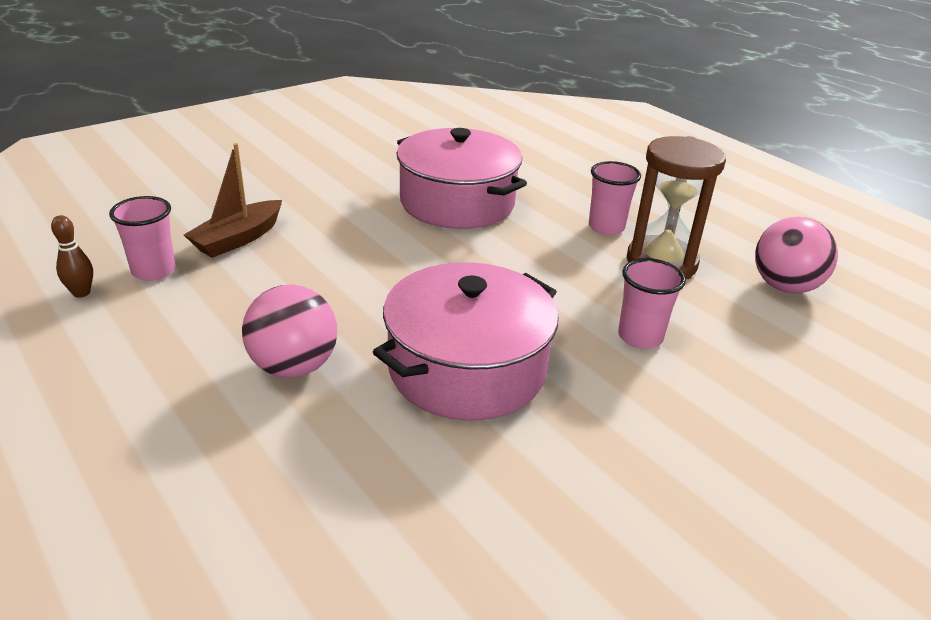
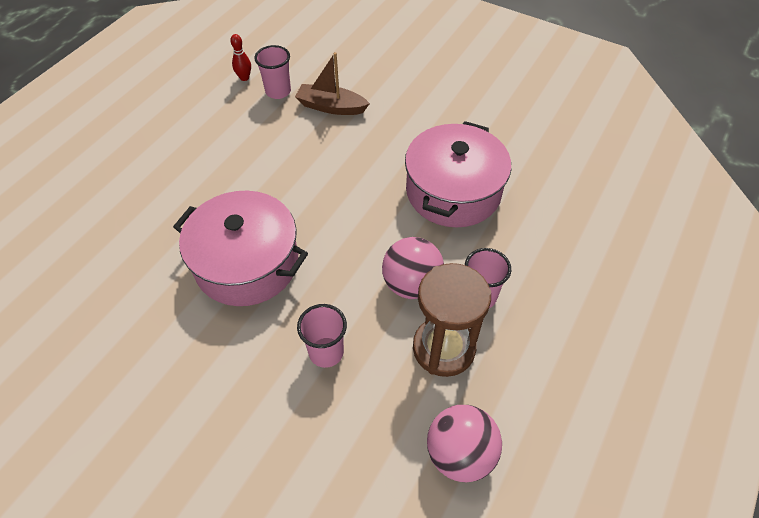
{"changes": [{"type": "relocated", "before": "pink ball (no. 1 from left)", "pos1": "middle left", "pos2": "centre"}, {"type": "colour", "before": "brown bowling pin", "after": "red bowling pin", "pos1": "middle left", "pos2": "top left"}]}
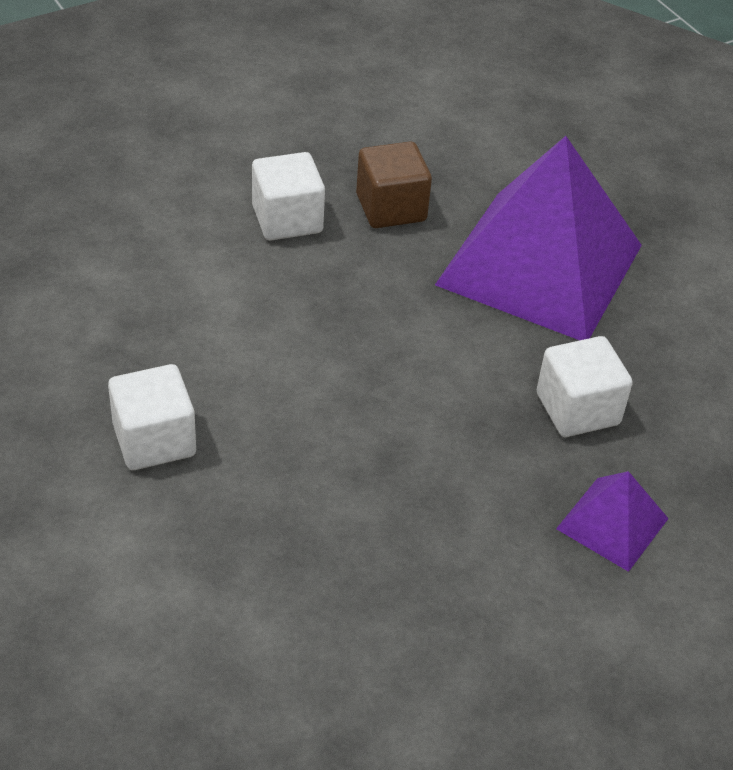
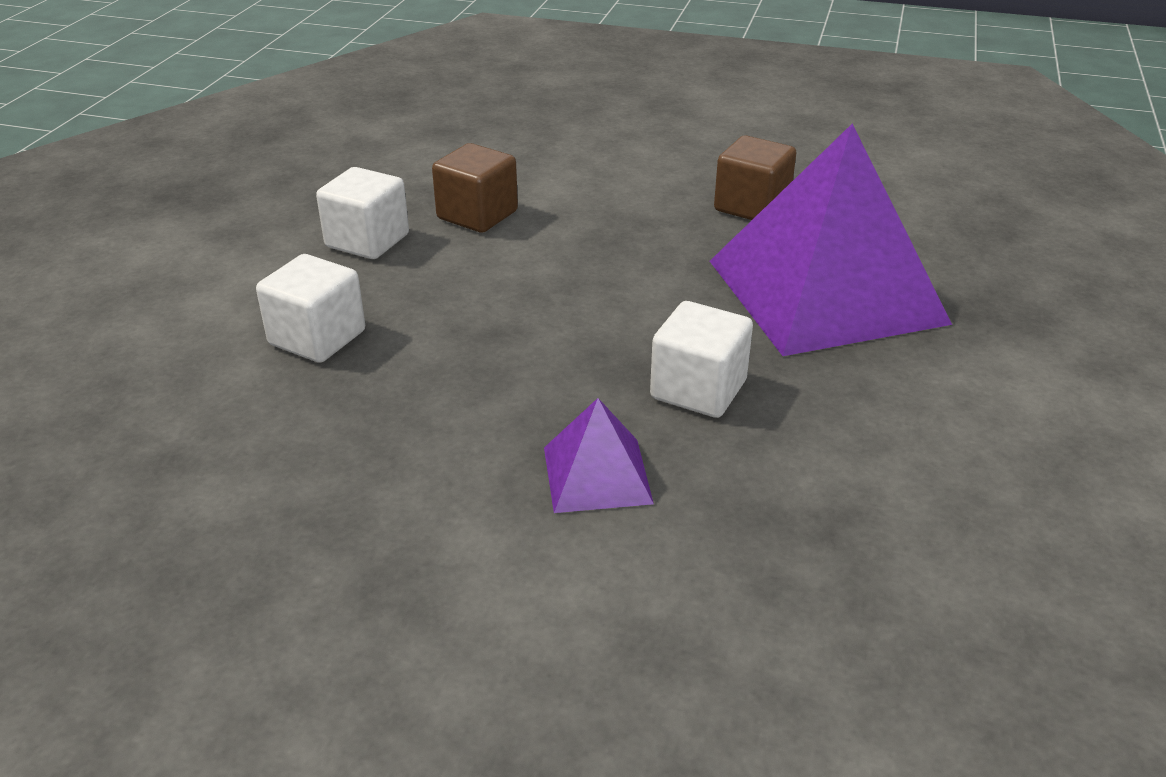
{"changes": [{"type": "appeared", "after": "brown cube (no. 1 from left)", "pos2": "top centre"}, {"type": "relocated", "before": "white cube (no. 2 from left in the first image)", "after": "white cube (no. 1 from left)", "pos1": "top centre", "pos2": "middle left"}]}
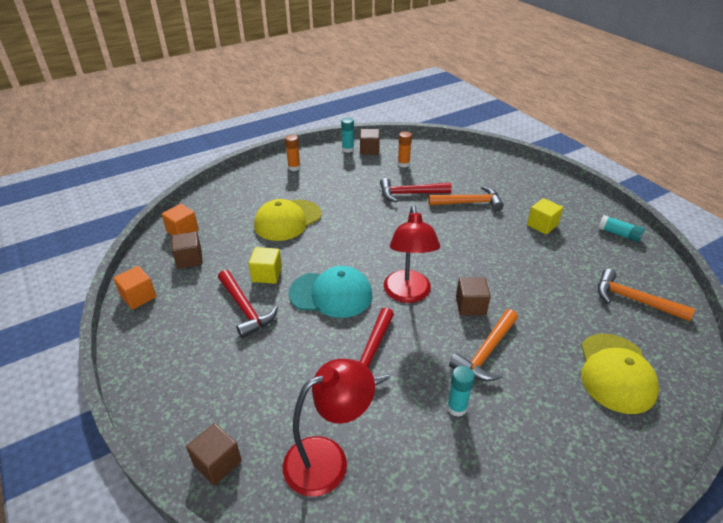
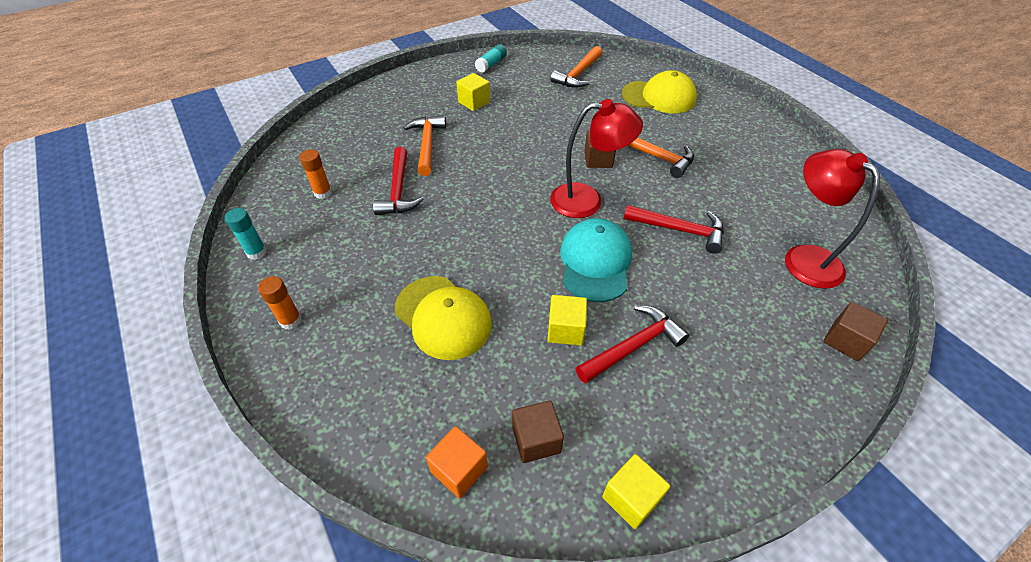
{"changes": [{"type": "missing", "before": "brown cube (no. 3 from left)", "pos1": "top centre"}, {"type": "missing", "before": "turquoise glue stick (no. 2 from left)", "pos1": "bottom centre"}, {"type": "colour", "before": "orange cube (no. 1 from left)", "after": "yellow cube (no. 3 from left)", "pos1": "middle left", "pos2": "bottom centre"}]}
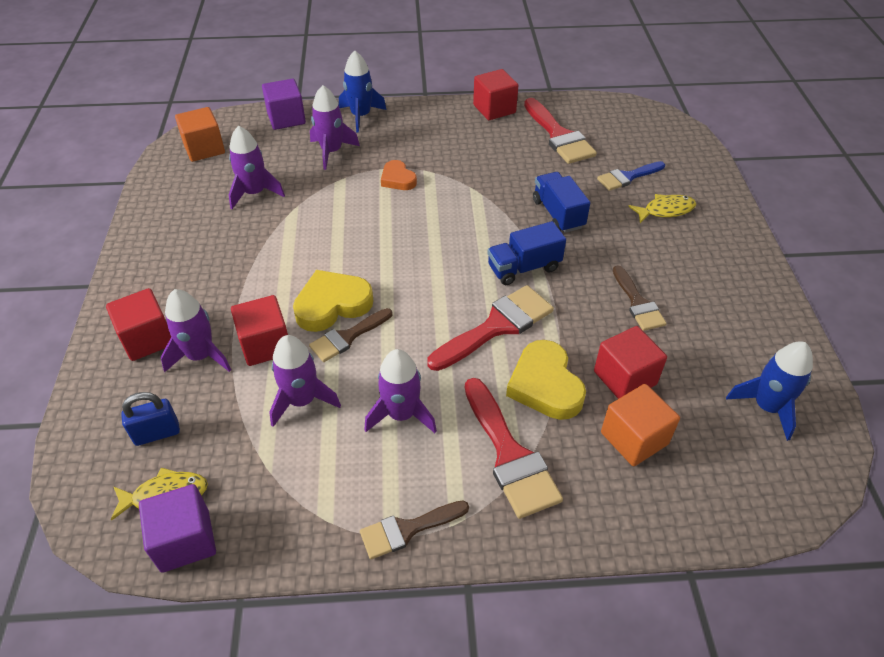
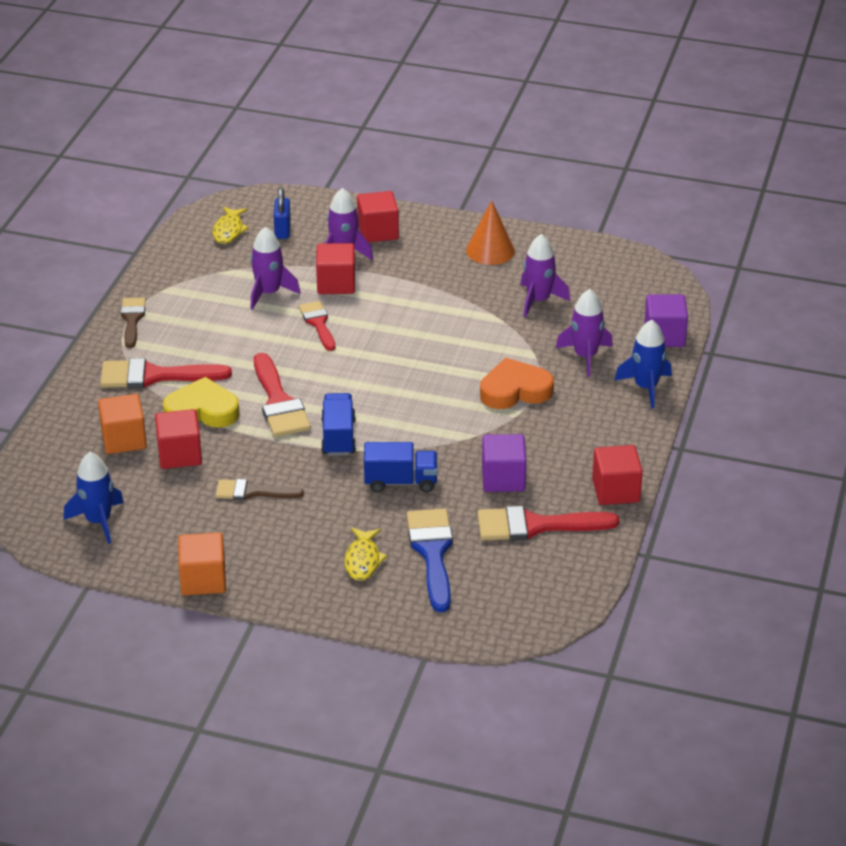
{"changes": [{"type": "missing", "before": "yellow heart (no. 1 from left)", "pos1": "centre"}, {"type": "missing", "before": "purple rocket (no. 5 from left)", "pos1": "centre"}, {"type": "appeared", "after": "orange cone", "pos2": "top centre"}, {"type": "relocated", "before": "purple cube (no. 1 from left)", "pos1": "bottom left", "pos2": "centre"}, {"type": "relocated", "before": "orange cube (no. 1 from left in the first image)", "after": "orange cube (no. 2 from left)", "pos1": "top left", "pos2": "middle left"}, {"type": "colour", "before": "brown brush (no. 1 from left)", "after": "red brush (no. 3 from left)", "pos1": "centre", "pos2": "centre"}, {"type": "size", "before": "orange heart", "pos1": "top centre", "pos2": "centre", "scale": 1.65}, {"type": "size", "before": "blue brush", "pos1": "top right", "pos2": "centre", "scale": 1.59}]}
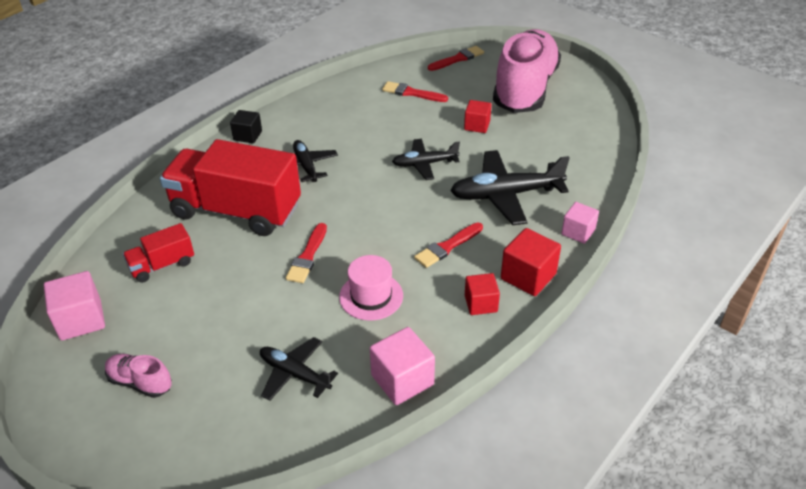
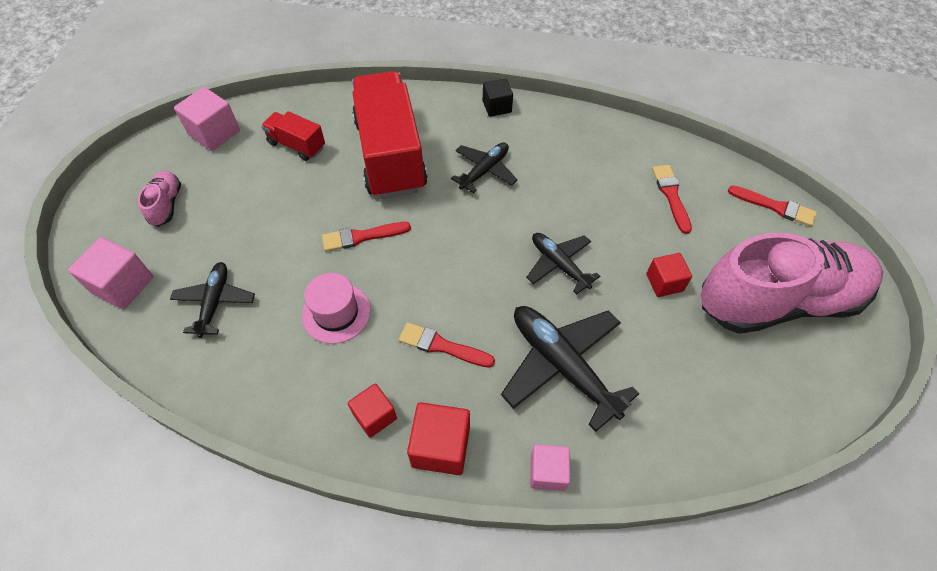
{"changes": [{"type": "relocated", "before": "pink cube (no. 2 from left in the first image)", "after": "pink cube (no. 1 from left)", "pos1": "bottom centre", "pos2": "middle left"}]}
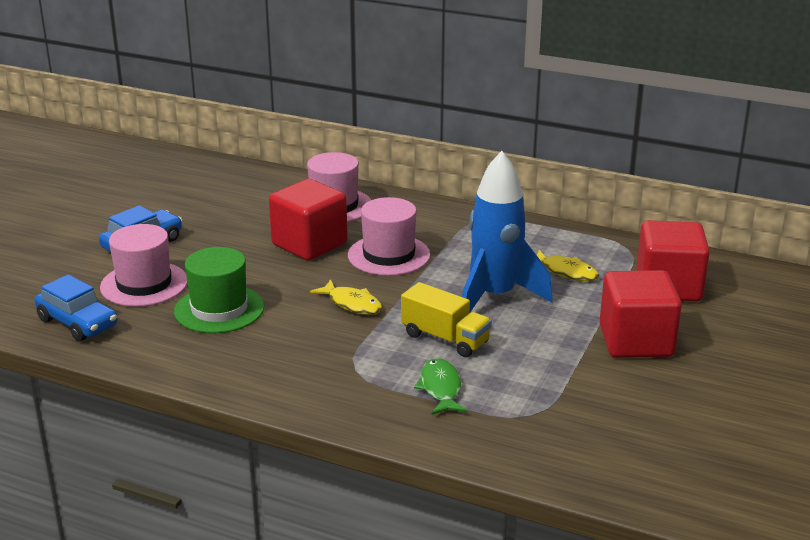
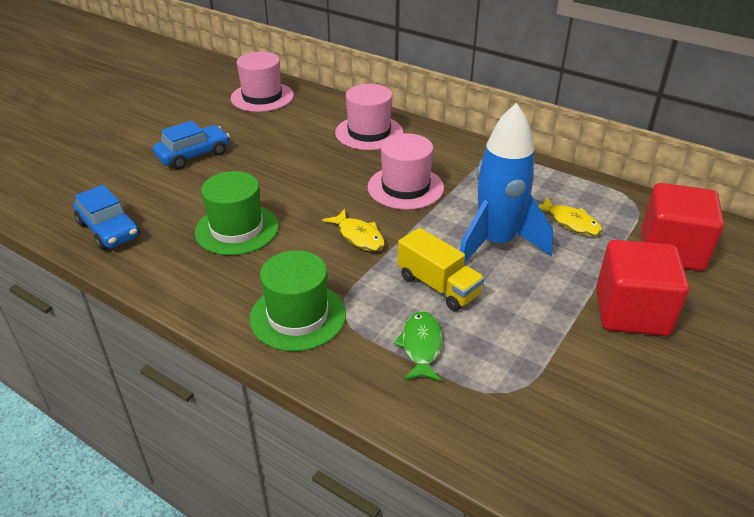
{"changes": [{"type": "missing", "before": "red cube (no. 1 from left)", "pos1": "centre"}, {"type": "appeared", "after": "green hat (no. 2 from left)", "pos2": "centre"}, {"type": "relocated", "before": "pink hat (no. 1 from left)", "pos1": "middle left", "pos2": "top centre"}]}
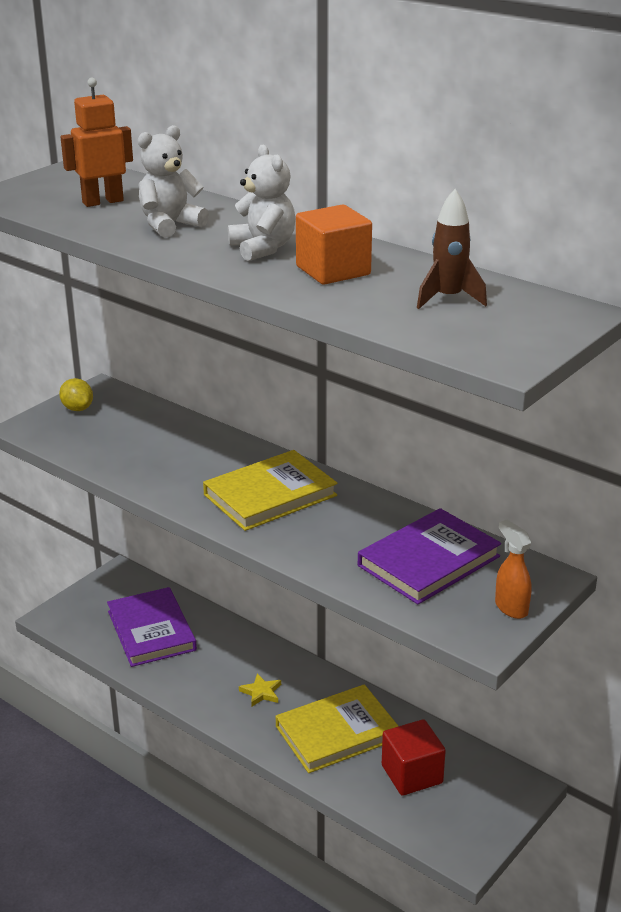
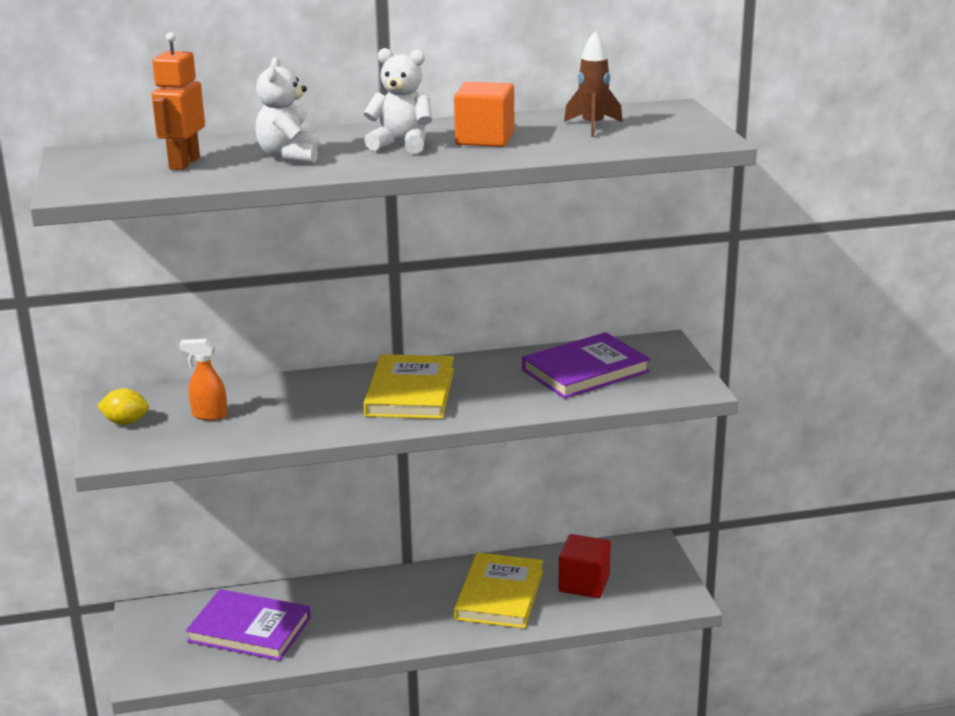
{"changes": [{"type": "missing", "before": "yellow star", "pos1": "bottom centre"}, {"type": "relocated", "before": "orange spray bottle", "pos1": "middle right", "pos2": "middle left"}, {"type": "spun", "before": "purple book (no. 2 from left)", "pos1": "middle right", "pos2": "centre", "turn": 60}]}
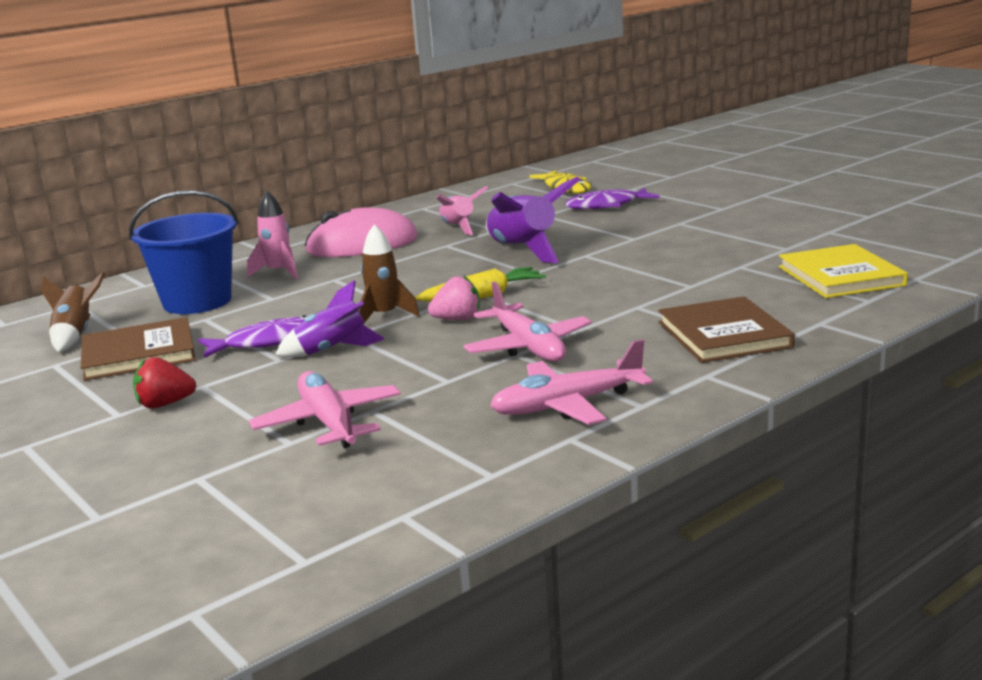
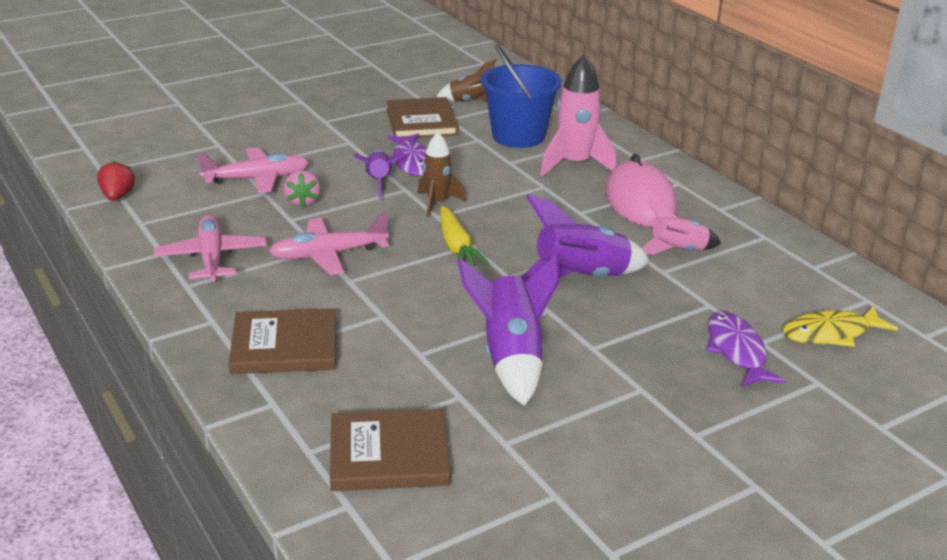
{"changes": [{"type": "appeared", "after": "purple rocket (no. 2 from left)", "pos2": "centre"}, {"type": "relocated", "before": "red strawberry", "pos1": "middle left", "pos2": "top left"}, {"type": "relocated", "before": "pink strawberry", "pos1": "centre", "pos2": "middle left"}, {"type": "colour", "before": "yellow book", "after": "brown book (no. 2 from left)", "pos1": "middle right", "pos2": "bottom centre"}, {"type": "size", "before": "pink rocket (no. 1 from left)", "pos1": "middle left", "pos2": "top centre", "scale": 1.59}]}
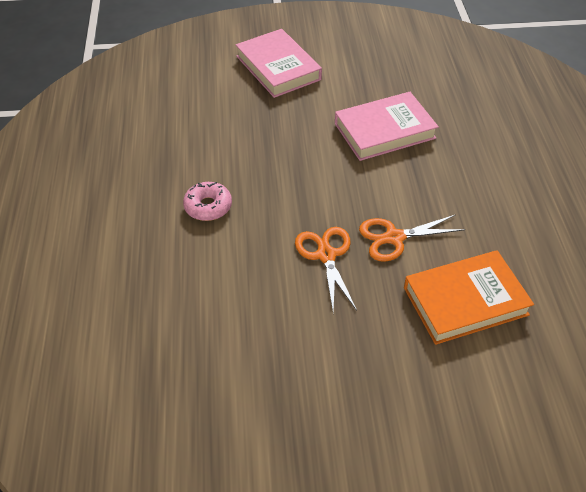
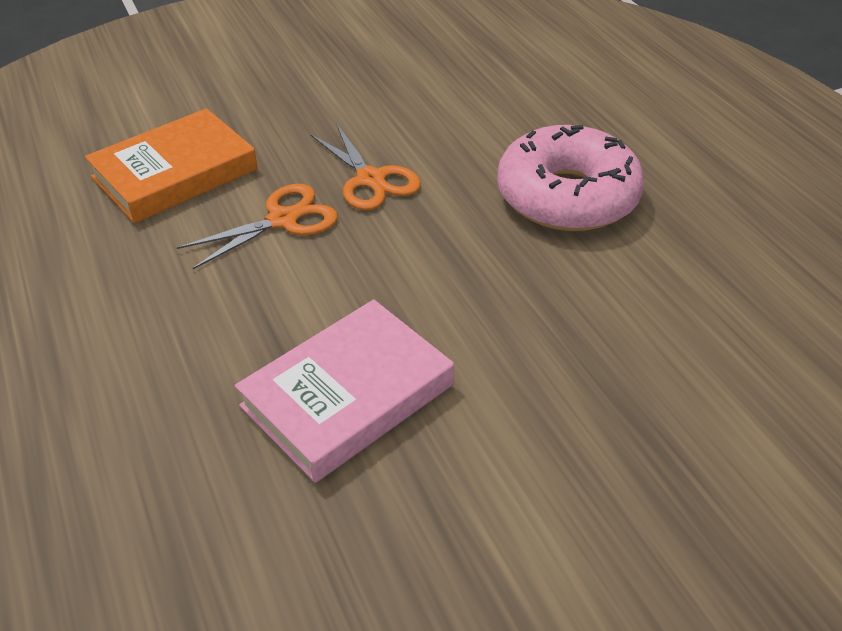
{"changes": [{"type": "missing", "before": "pink book (no. 1 from left)", "pos1": "top centre"}, {"type": "size", "before": "pink donut", "pos1": "centre", "pos2": "top right", "scale": 1.96}]}
